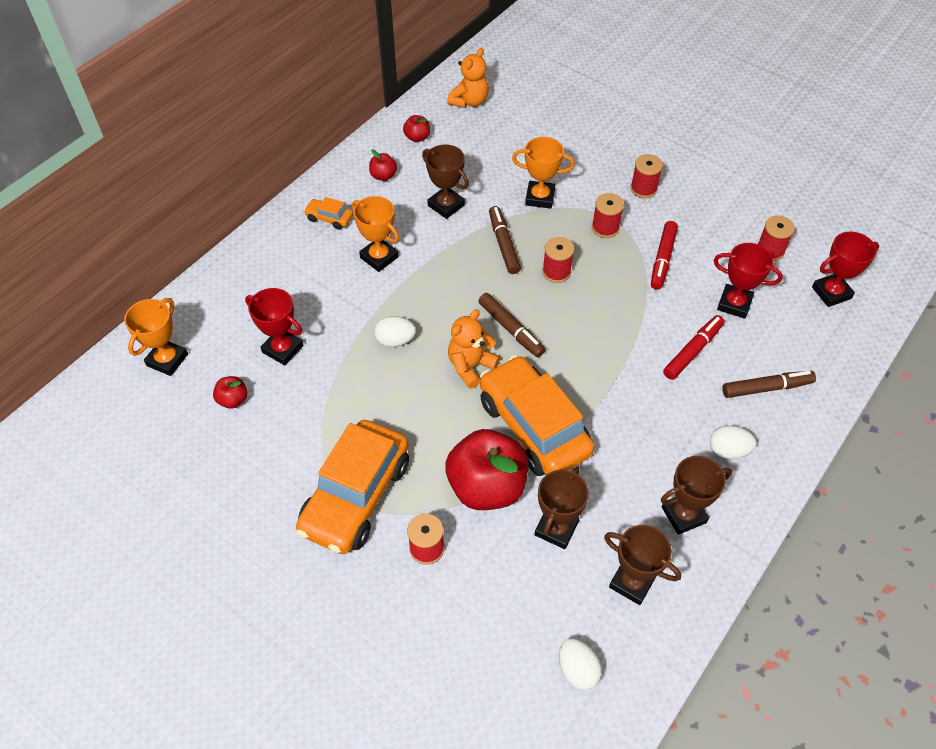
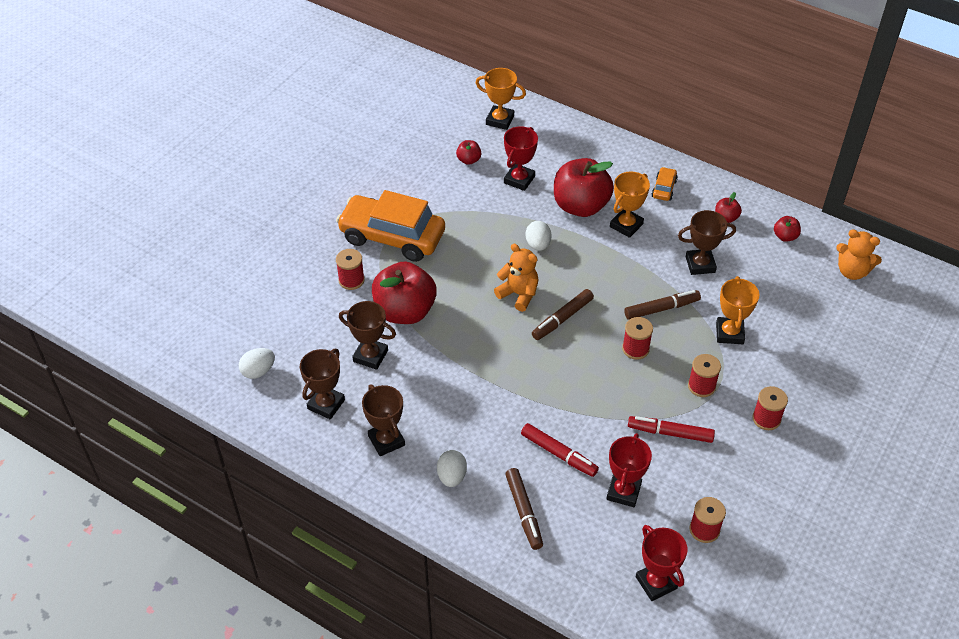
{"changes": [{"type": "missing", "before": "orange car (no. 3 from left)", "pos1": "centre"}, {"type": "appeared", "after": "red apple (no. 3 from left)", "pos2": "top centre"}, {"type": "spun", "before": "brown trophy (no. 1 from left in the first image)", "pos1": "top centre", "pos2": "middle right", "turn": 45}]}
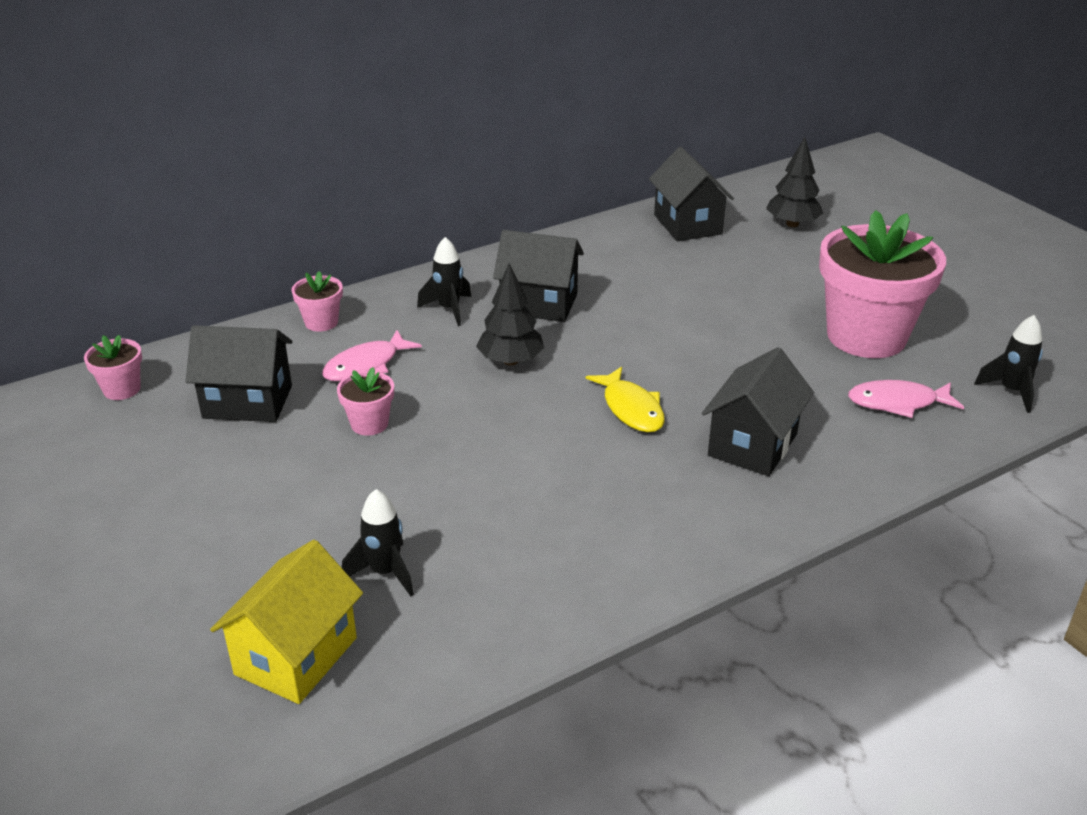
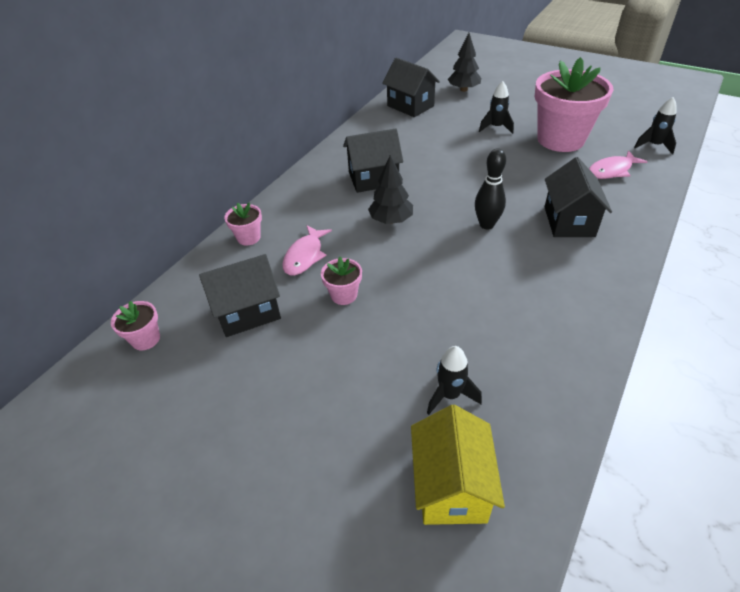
{"changes": [{"type": "relocated", "before": "black rocket (no. 2 from left)", "pos1": "centre", "pos2": "top right"}, {"type": "exchanged", "before": "yellow fish", "after": "black bowling pin", "pos1": "centre", "pos2": "top centre"}]}
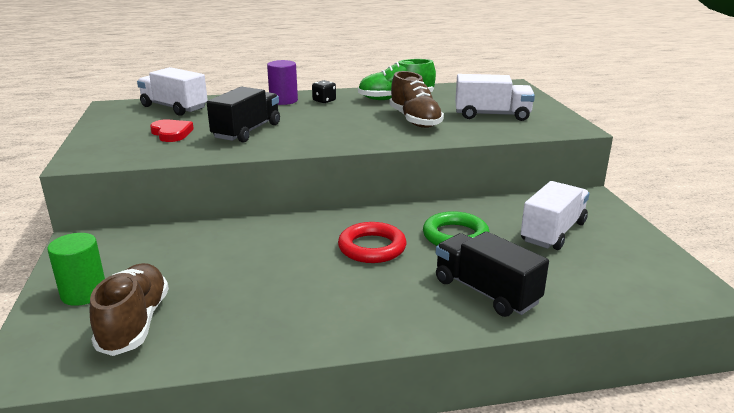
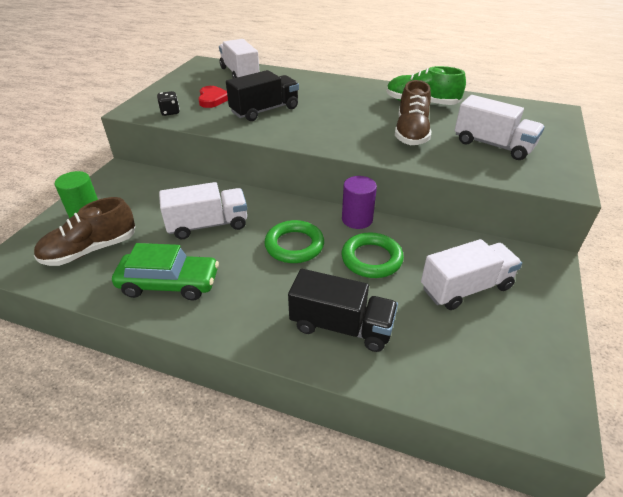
{"changes": [{"type": "appeared", "after": "green car", "pos2": "middle left"}, {"type": "appeared", "after": "white truck (no. 1 from left)", "pos2": "middle left"}, {"type": "relocated", "before": "purple cylinder", "pos1": "top centre", "pos2": "centre"}, {"type": "relocated", "before": "black dice", "pos1": "top centre", "pos2": "top left"}, {"type": "colour", "before": "red ring", "after": "green ring (no. 1 from left)", "pos1": "centre", "pos2": "centre"}, {"type": "spun", "before": "brown shoe (no. 1 from left)", "pos1": "bottom left", "pos2": "middle left", "turn": -150}, {"type": "spun", "before": "black truck (no. 2 from left)", "pos1": "middle right", "pos2": "centre", "turn": 120}]}
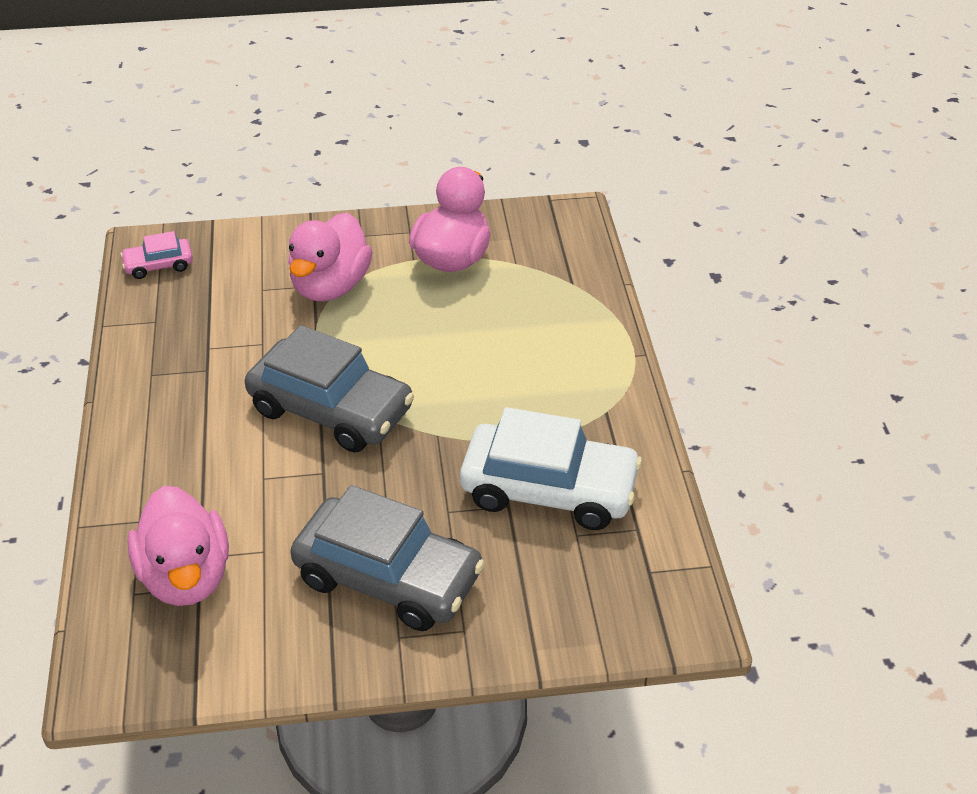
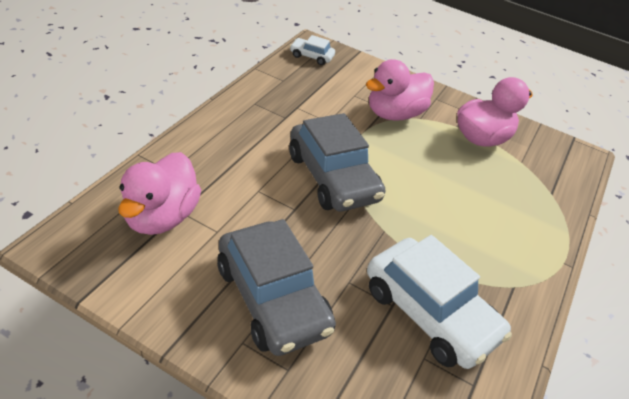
{"changes": [{"type": "colour", "before": "pink car", "after": "white car (no. 1 from left)", "pos1": "top left", "pos2": "top centre"}]}
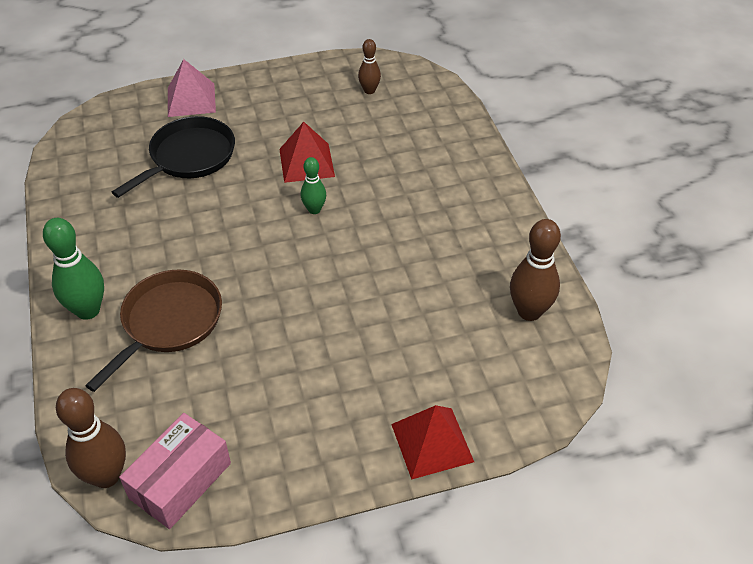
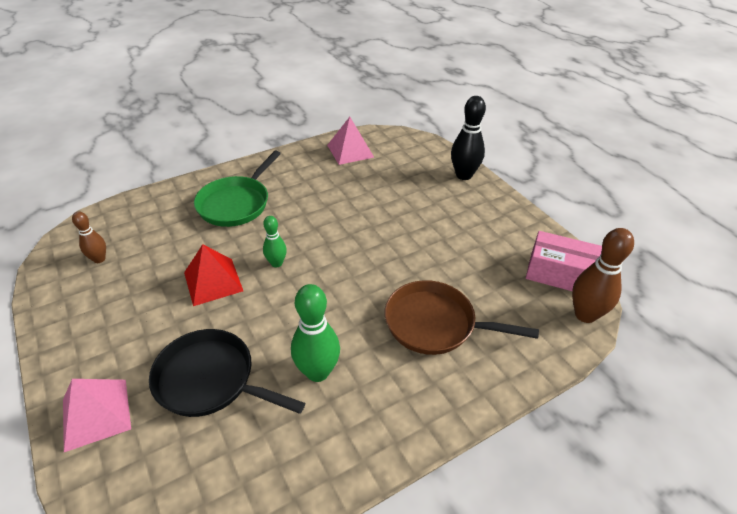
{"changes": [{"type": "appeared", "after": "green pan", "pos2": "middle left"}, {"type": "relocated", "before": "green bowling pin (no. 1 from left in the first image)", "after": "green bowling pin (no. 2 from left)", "pos1": "middle left", "pos2": "centre"}, {"type": "exchanged", "before": "red pyramid (no. 2 from left)", "after": "black bowling pin", "pos1": "bottom centre", "pos2": "top centre"}, {"type": "exchanged", "before": "brown bowling pin (no. 3 from left)", "after": "pink pyramid (no. 2 from left)", "pos1": "middle right", "pos2": "top centre"}]}
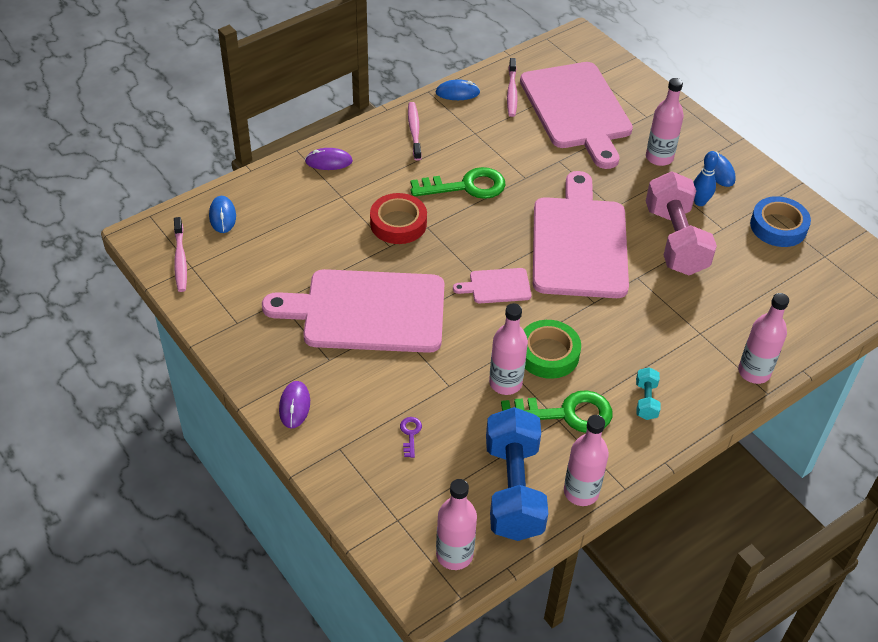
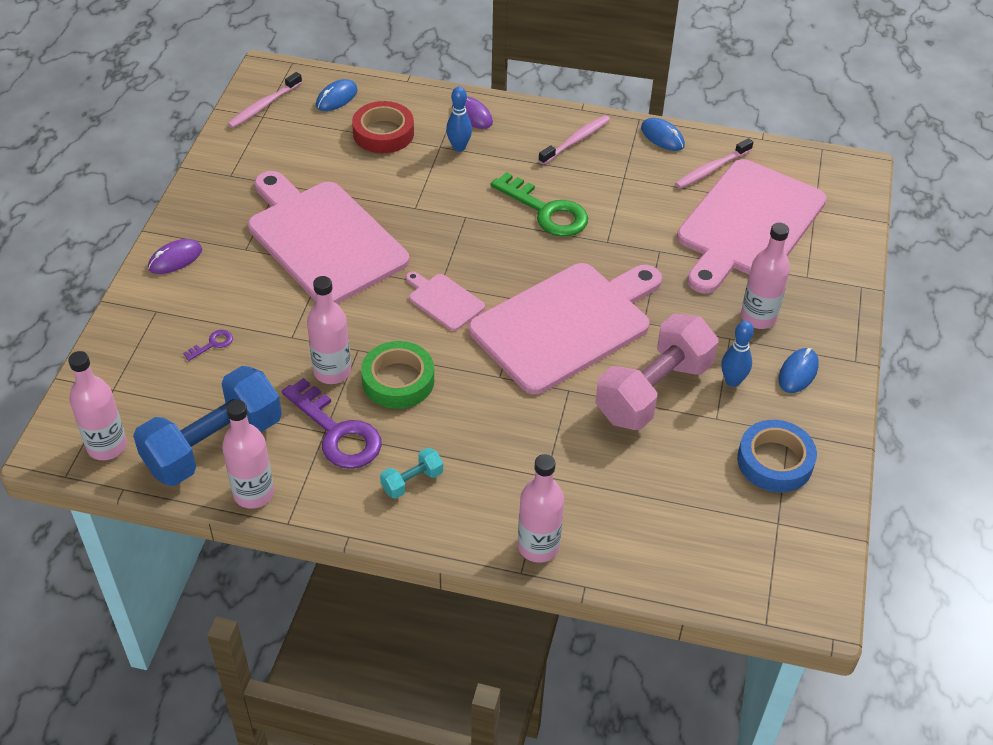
{"changes": [{"type": "appeared", "after": "blue bowling pin (no. 1 from left)", "pos2": "top centre"}, {"type": "relocated", "before": "red tape", "pos1": "centre", "pos2": "top centre"}, {"type": "colour", "before": "green key (no. 2 from left)", "after": "purple key (no. 2 from left)", "pos1": "centre", "pos2": "centre"}]}
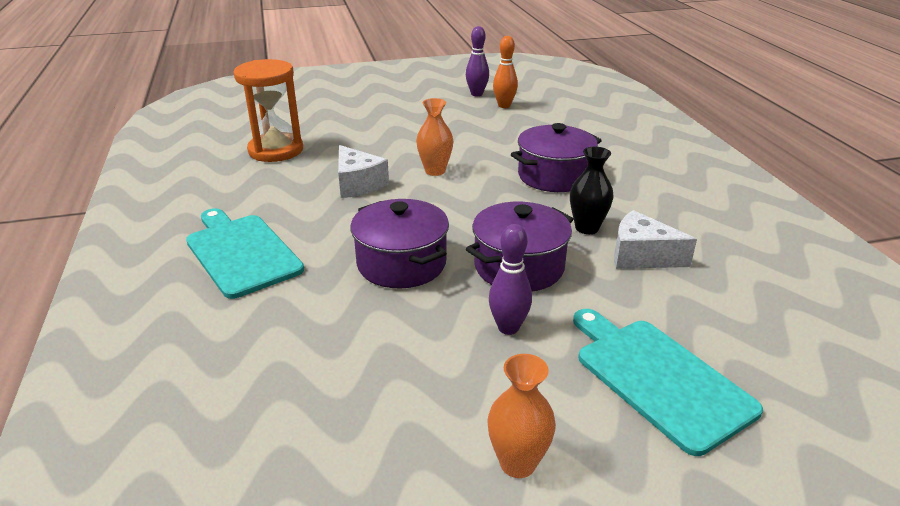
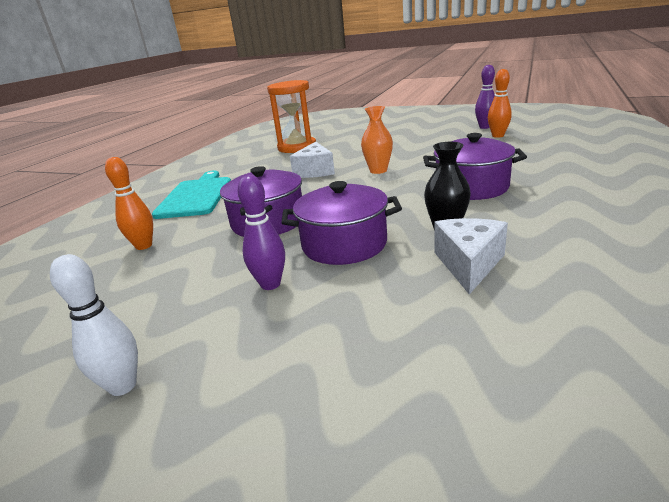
{"changes": [{"type": "missing", "before": "turquoise cutting board (no. 2 from left)", "pos1": "bottom right"}, {"type": "appeared", "after": "orange bowling pin (no. 1 from left)", "pos2": "middle left"}, {"type": "exchanged", "before": "orange vase (no. 2 from left)", "after": "white bowling pin", "pos1": "bottom centre", "pos2": "middle left"}, {"type": "spun", "before": "white cheese (no. 2 from left)", "pos1": "middle right", "pos2": "middle right", "turn": 45}]}
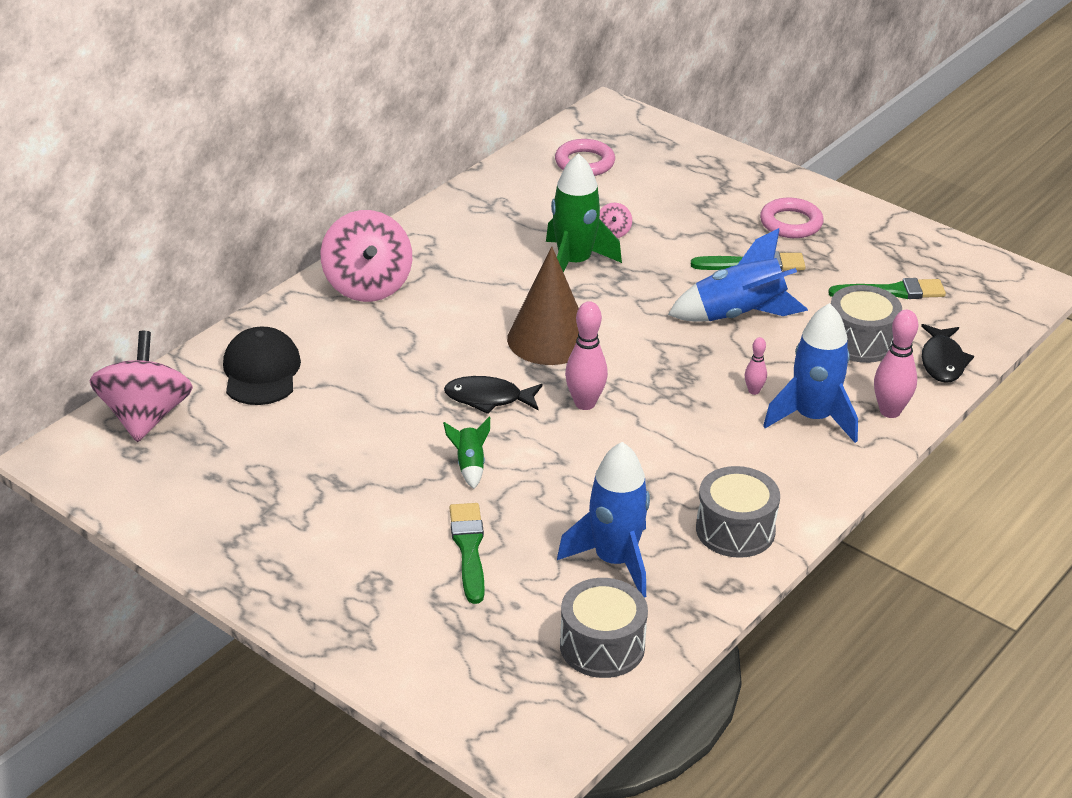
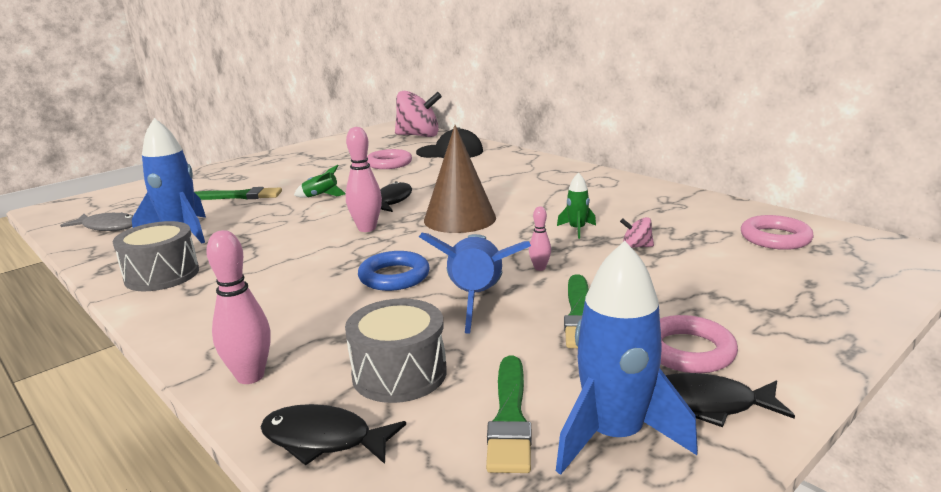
{"changes": [{"type": "missing", "before": "pink spinning top (no. 2 from left)", "pos1": "top centre"}, {"type": "appeared", "after": "blue ring", "pos2": "centre"}, {"type": "appeared", "after": "pink ring (no. 1 from left)", "pos2": "top centre"}, {"type": "appeared", "after": "black fish (no. 3 from left)", "pos2": "bottom right"}, {"type": "relocated", "before": "pink bowling pin (no. 2 from left in the first image)", "after": "pink bowling pin (no. 3 from left)", "pos1": "middle right", "pos2": "centre"}, {"type": "relocated", "before": "blue rocket (no. 3 from left)", "pos1": "middle right", "pos2": "bottom centre"}, {"type": "exchanged", "before": "grey drum (no. 1 from left)", "after": "grey fish", "pos1": "bottom centre", "pos2": "middle left"}, {"type": "size", "before": "green rocket (no. 2 from left)", "pos1": "top centre", "pos2": "centre", "scale": 0.49}]}
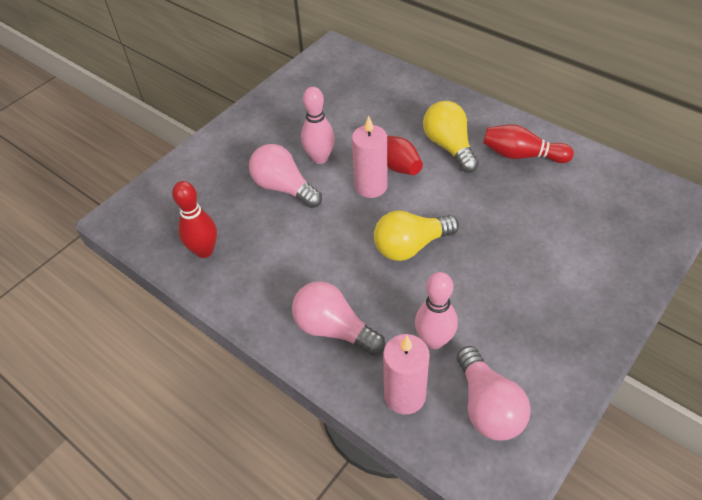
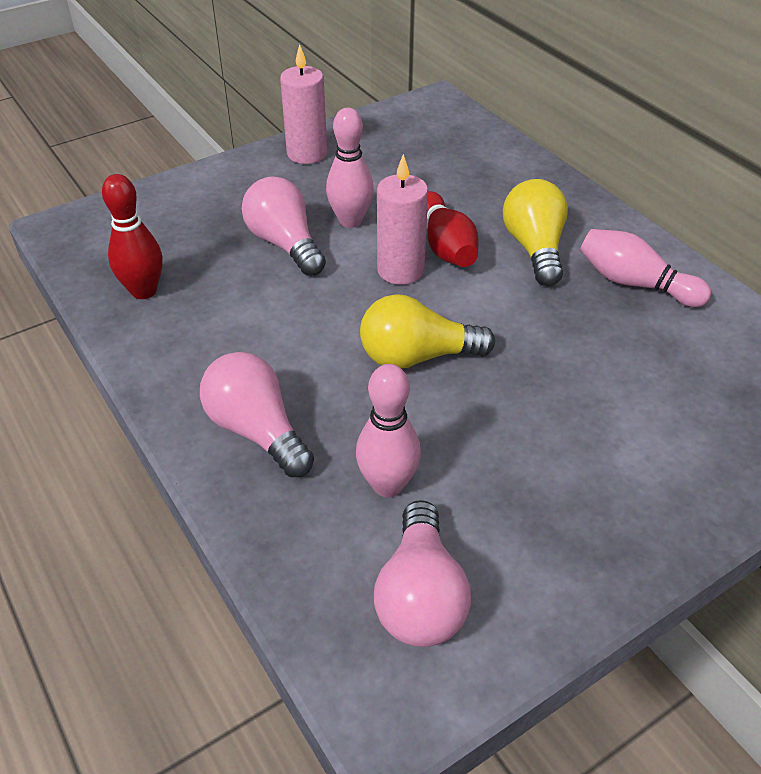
{"changes": [{"type": "relocated", "before": "pink candle (no. 2 from left in the first image)", "after": "pink candle (no. 1 from left)", "pos1": "bottom centre", "pos2": "top centre"}, {"type": "colour", "before": "red bowling pin (no. 3 from left)", "after": "pink bowling pin (no. 3 from left)", "pos1": "top right", "pos2": "middle right"}]}
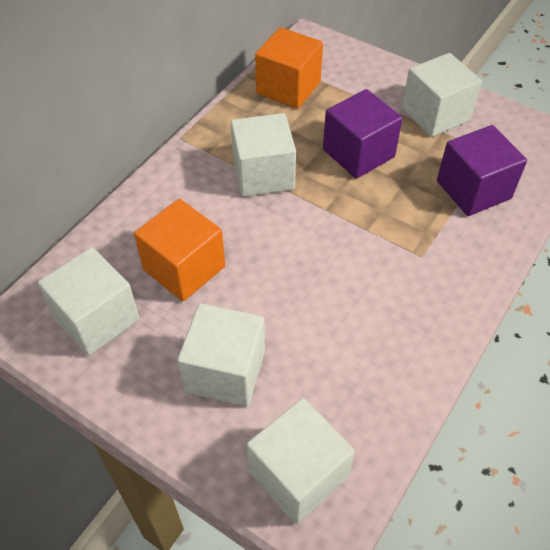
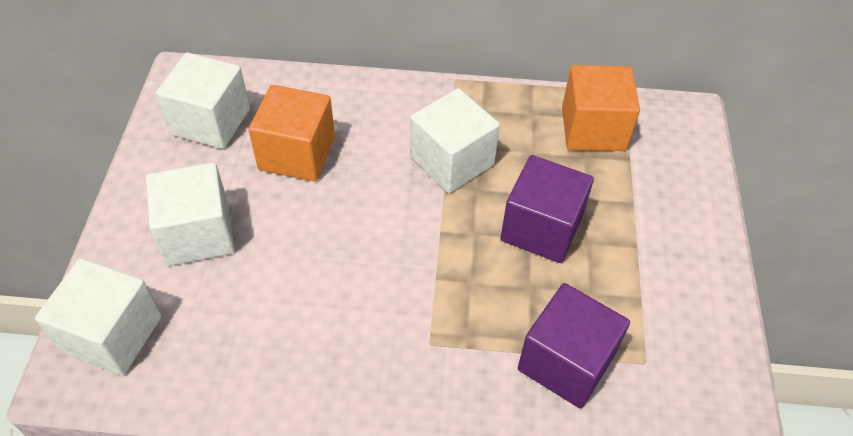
{"changes": [{"type": "missing", "before": "white cube (no. 5 from left)", "pos1": "top right"}]}
